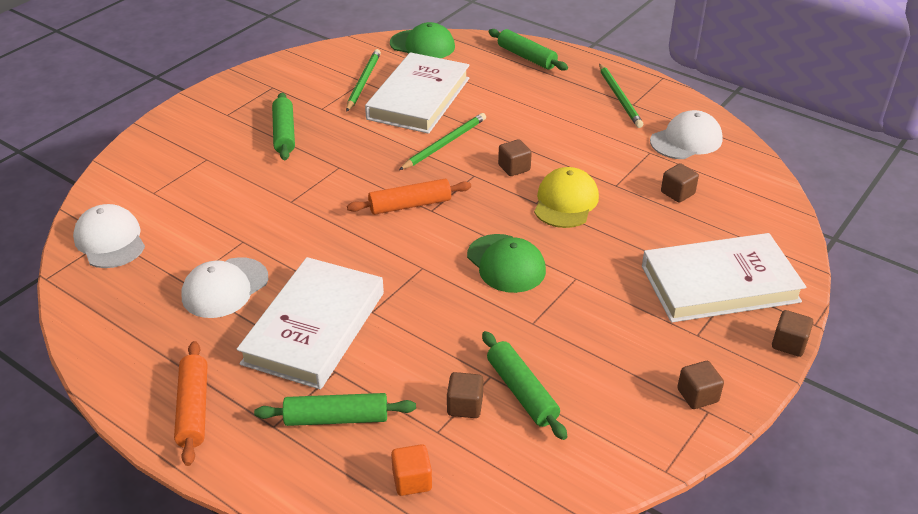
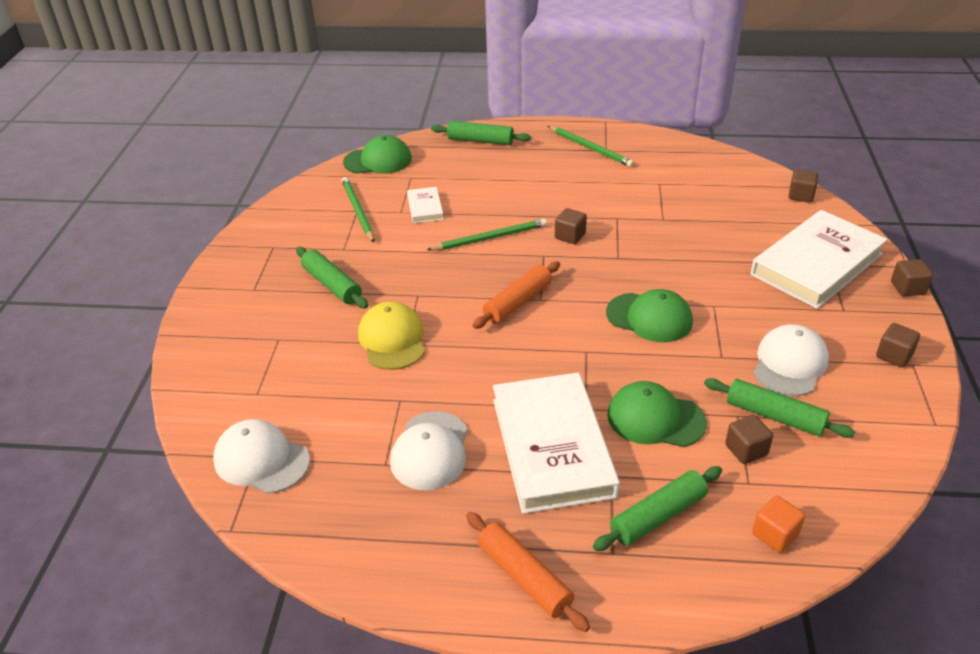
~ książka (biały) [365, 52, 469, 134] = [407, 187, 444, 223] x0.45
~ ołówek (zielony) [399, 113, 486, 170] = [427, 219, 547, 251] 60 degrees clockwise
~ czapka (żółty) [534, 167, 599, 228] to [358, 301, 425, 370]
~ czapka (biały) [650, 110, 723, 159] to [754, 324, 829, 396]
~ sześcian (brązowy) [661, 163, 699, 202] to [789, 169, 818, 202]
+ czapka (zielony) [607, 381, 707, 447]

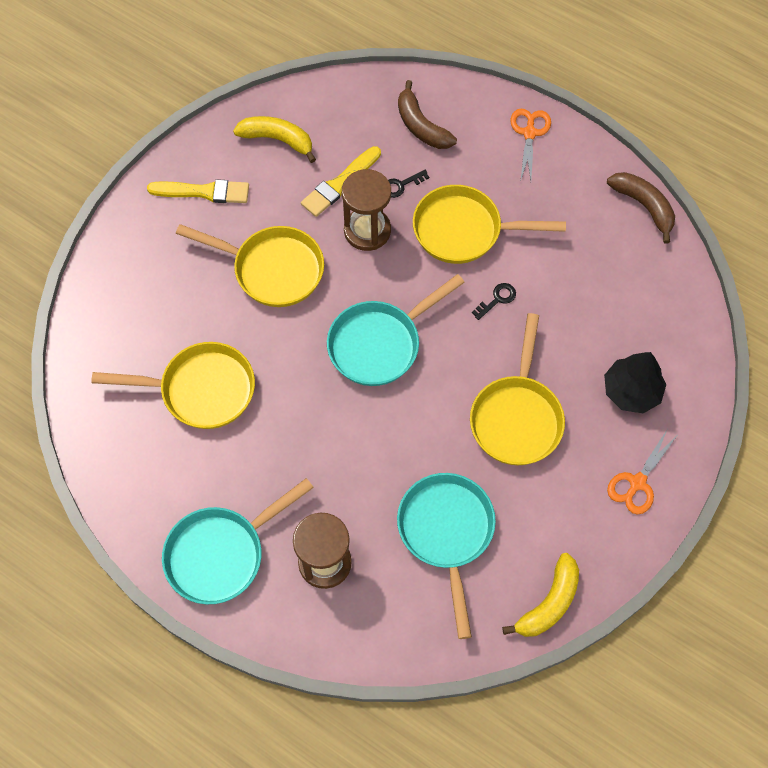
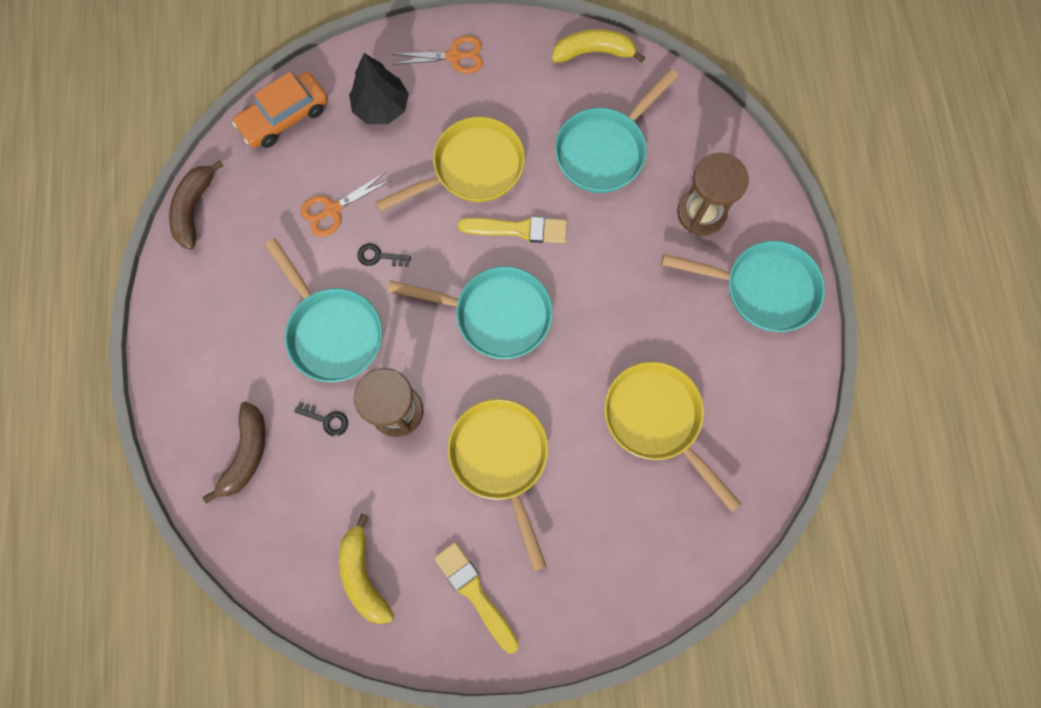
~ pędzel (żółty) [301, 146, 381, 217] to [458, 216, 567, 243]
~ patelnia (żółty) [413, 185, 566, 264] to patelnia (turkusowy) [265, 238, 382, 382]
~ nożyczki (pomarańczowy) [510, 109, 551, 180] to [300, 172, 391, 237]
+ samochód (pomarańczowy) [232, 72, 328, 148]

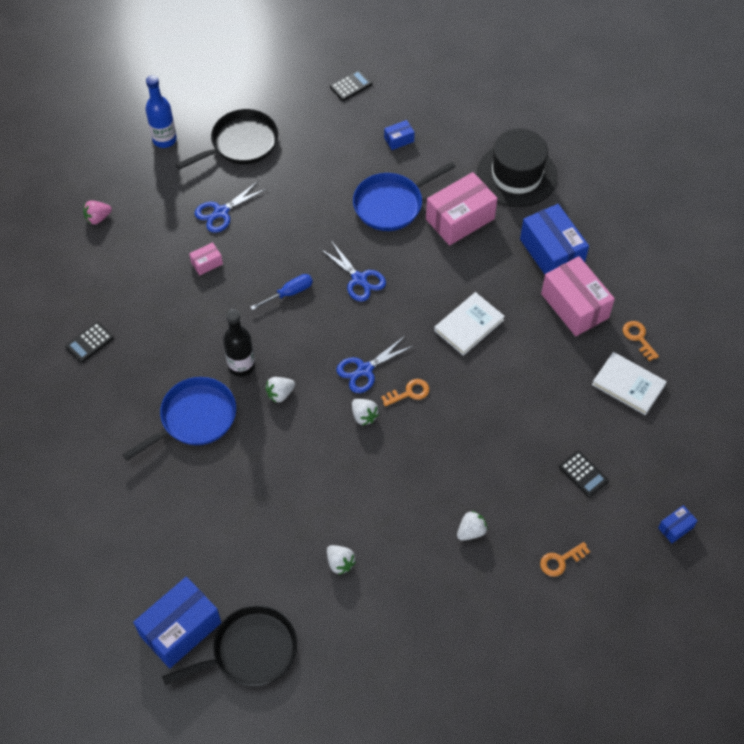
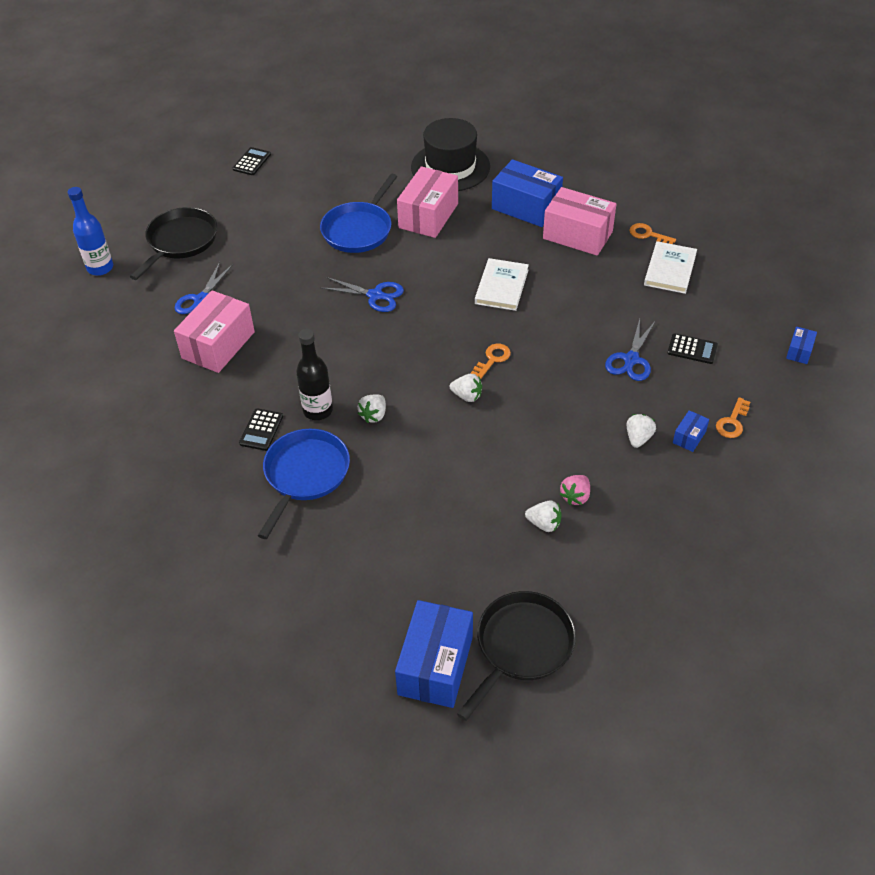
~ kalkulator (czarny) [65, 322, 114, 363] to [239, 408, 283, 451]
~ truskawka (różowy) [83, 200, 112, 224] to [560, 475, 590, 505]
~ pudełko (różowy) [189, 242, 223, 275] = [174, 290, 255, 373] x2.20
- śrubokręt (niebieski) [250, 274, 313, 310]
~ nożyczki (niebieski) [336, 336, 413, 393] to [605, 319, 656, 381]
~ pudełko (niebieski) [384, 120, 415, 150] to [673, 410, 709, 452]
~ książka (biały) [592, 352, 667, 415] = [644, 241, 697, 294] 75 degrees counterclockwise

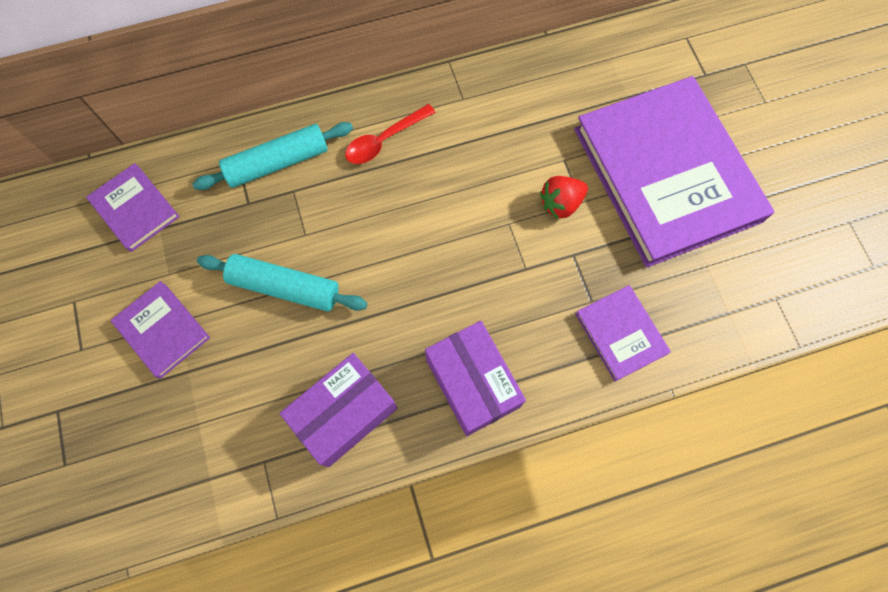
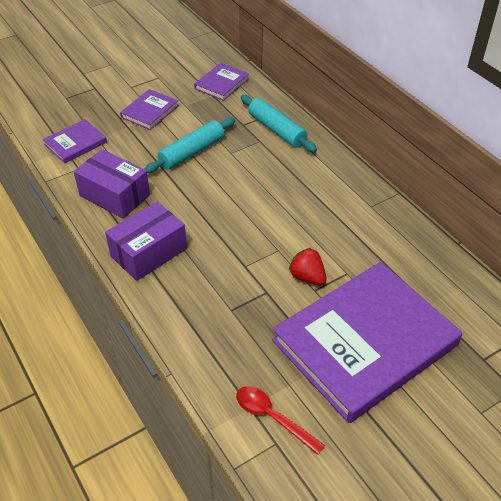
~ wałek do ciasta (turkusowy) [197, 254, 367, 311] = [145, 118, 235, 173] 45 degrees clockwise
~ łyżka (czerwony) [345, 104, 436, 164] to [236, 386, 325, 455]
~ książka (fioletowy) [575, 285, 671, 382] to [43, 119, 107, 164]

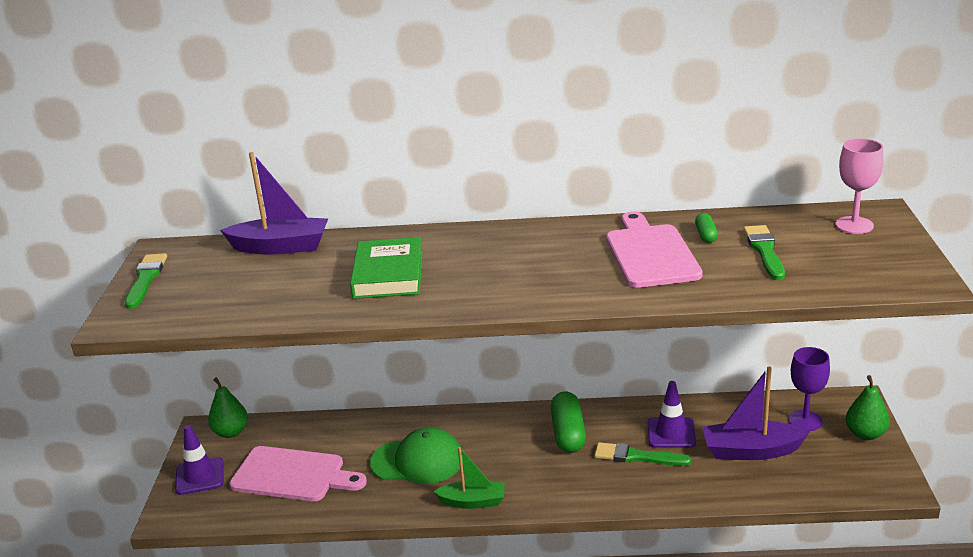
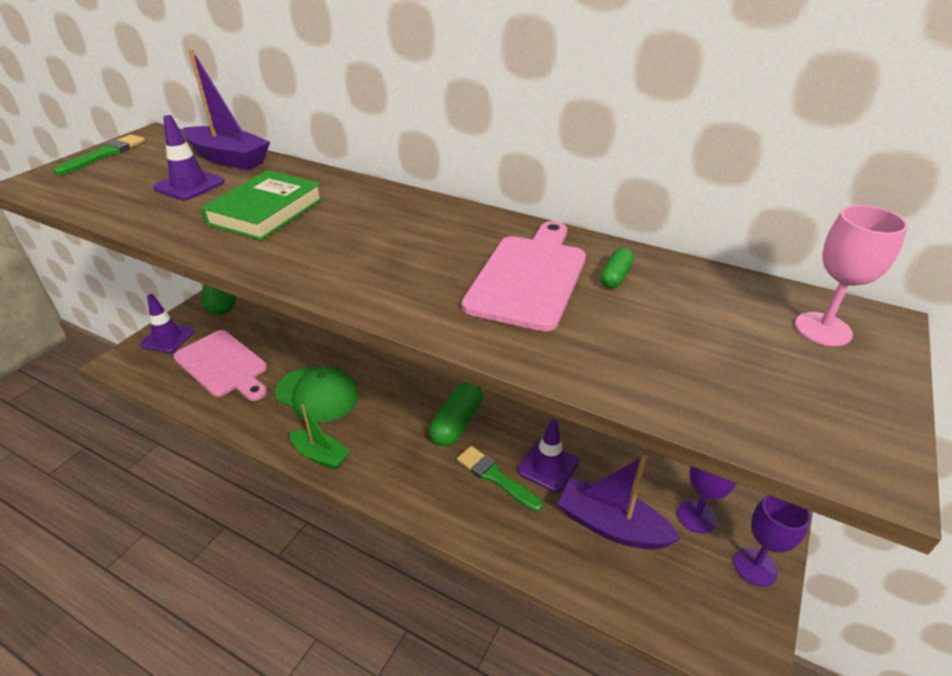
- pędzel (zielony) [744, 225, 785, 280]
~ gruszka (zielony) [846, 375, 890, 440] to kielich (fioletowy) [734, 494, 811, 586]
+ pachołek (fioletowy) [153, 115, 225, 200]

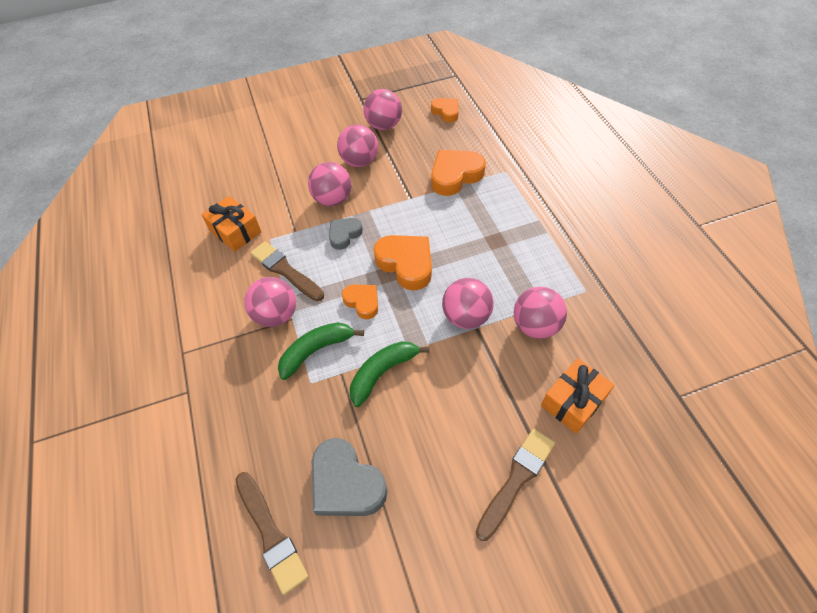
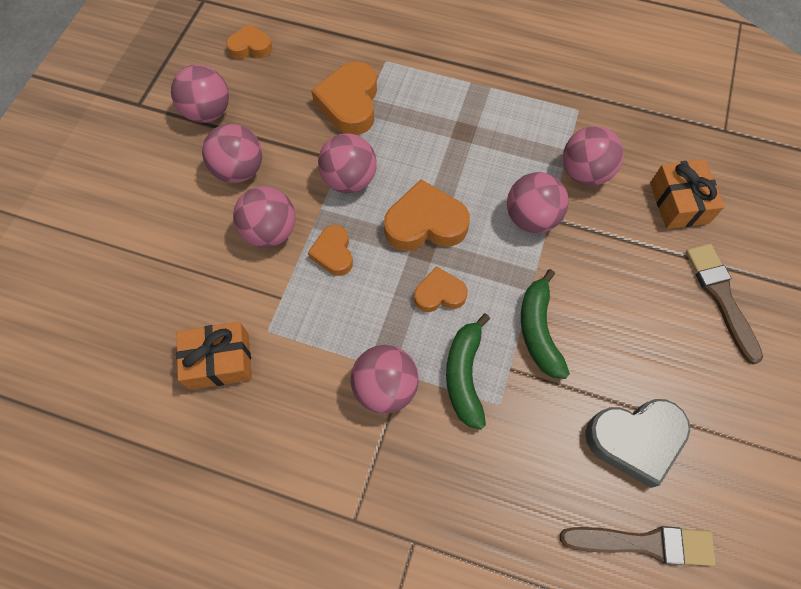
- pędzel (brązowy) [250, 241, 324, 301]
~ serce (szary) [329, 218, 363, 250] to serce (pomarańczowy) [308, 225, 353, 276]
+ piłka (różowy) [318, 133, 377, 193]

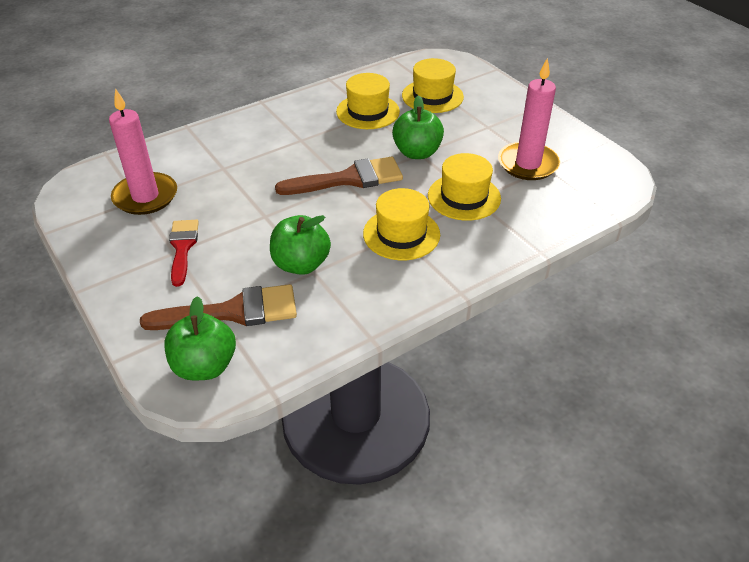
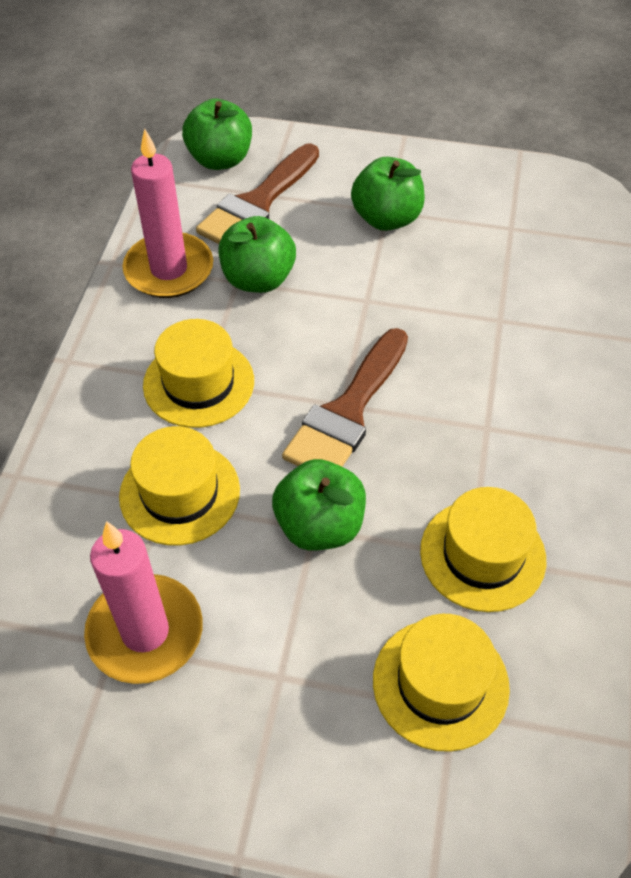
~ świeca (różowy) [109, 88, 177, 215] to [122, 129, 213, 298]
~ pędzel (czerwony) [169, 220, 199, 287] to jabłko (zielony) [351, 157, 425, 231]

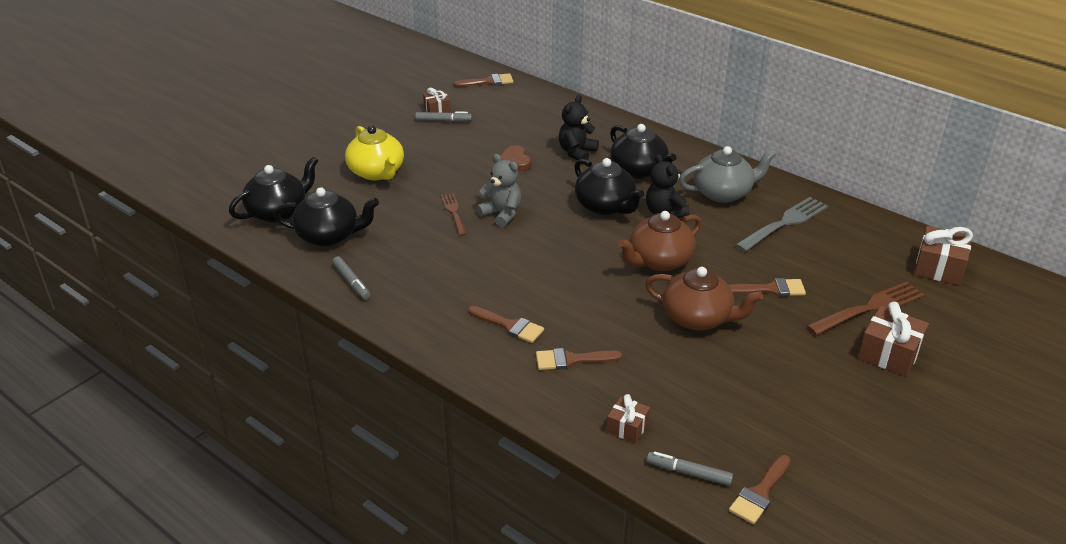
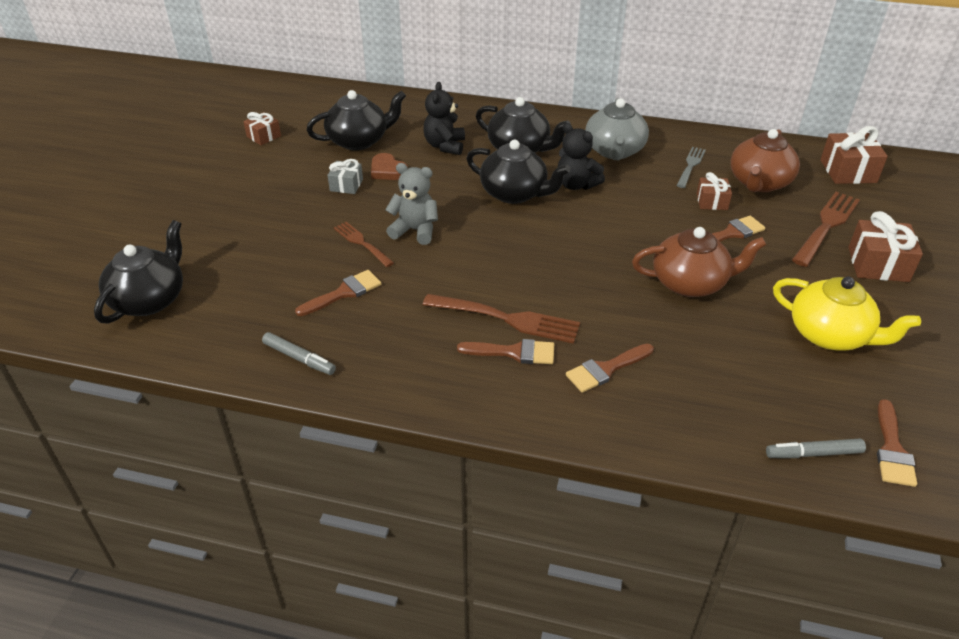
~ imbryk (czarny) [274, 187, 379, 246] to [307, 90, 406, 151]
~ imbryk (żółty) [345, 125, 404, 180] to [773, 277, 921, 351]
- flamaster (szary) [415, 111, 472, 122]
~ pędzel (brązowy) [453, 73, 513, 87] to [295, 270, 381, 316]
~ prezent (brązowy) [606, 394, 650, 443] to [697, 172, 732, 210]
~ imbryk (brązowy) [618, 211, 702, 271] to [730, 129, 800, 192]
~ imbryk (szary) [679, 146, 777, 203] = [585, 98, 649, 160] 135 degrees clockwise
~ widelec (szary) [735, 197, 828, 252] = [676, 147, 706, 188] x0.61
+ prezent (szary) [327, 159, 363, 194]
+ widelec (brązowy) [423, 294, 580, 344]

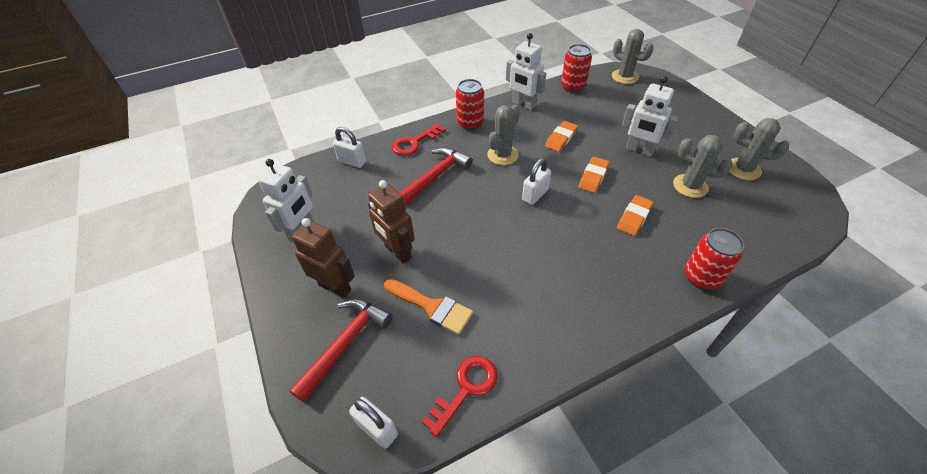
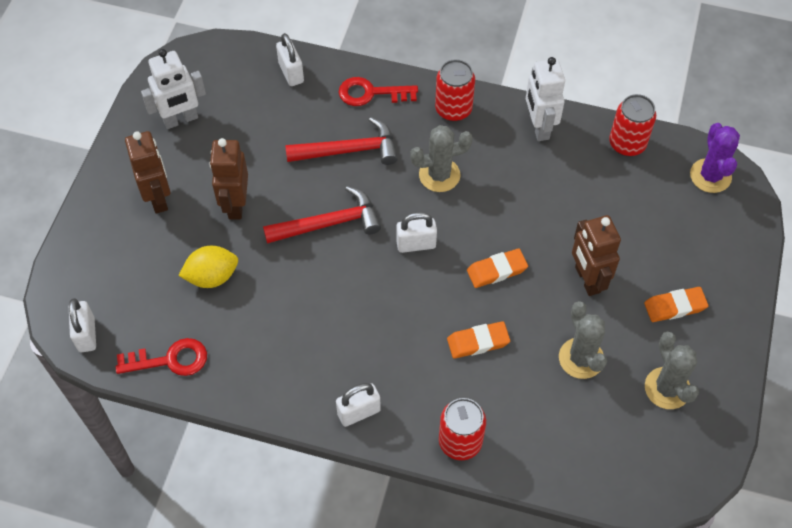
~ młotek (czerwony) [289, 299, 393, 402] to [263, 186, 381, 244]
~ pędzel (pomarańczowy) [384, 279, 473, 335] to cytryna (żółty) [178, 246, 238, 288]
~ gumka do mazania (pomarańczowy) [545, 121, 578, 152] to [644, 287, 708, 322]
~ kaktus (szary) [612, 29, 654, 84] to kaktus (fioletowy) [690, 123, 740, 193]
~ robot (biały) [622, 76, 678, 157] to robot (brązowy) [572, 215, 621, 296]
+ kłódka (biały) [336, 383, 381, 427]

